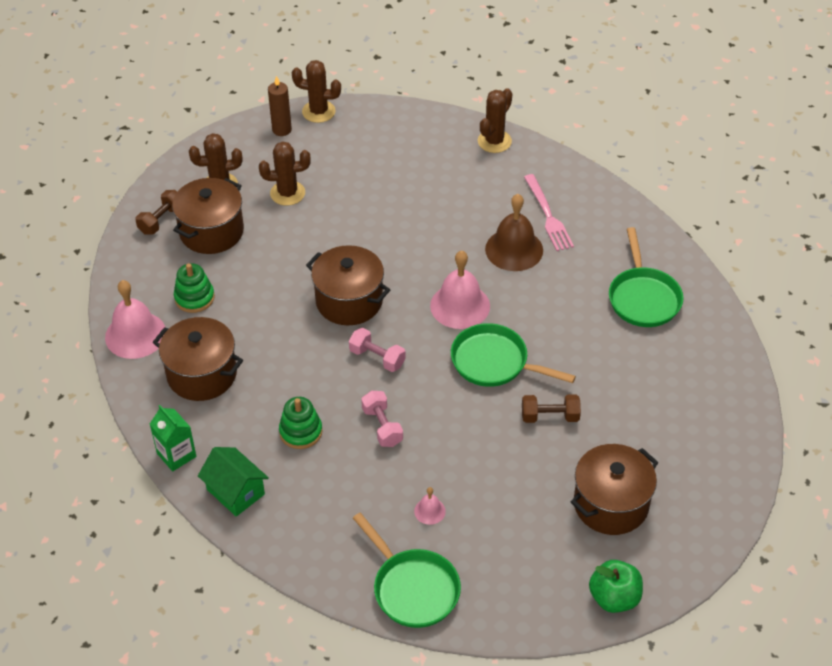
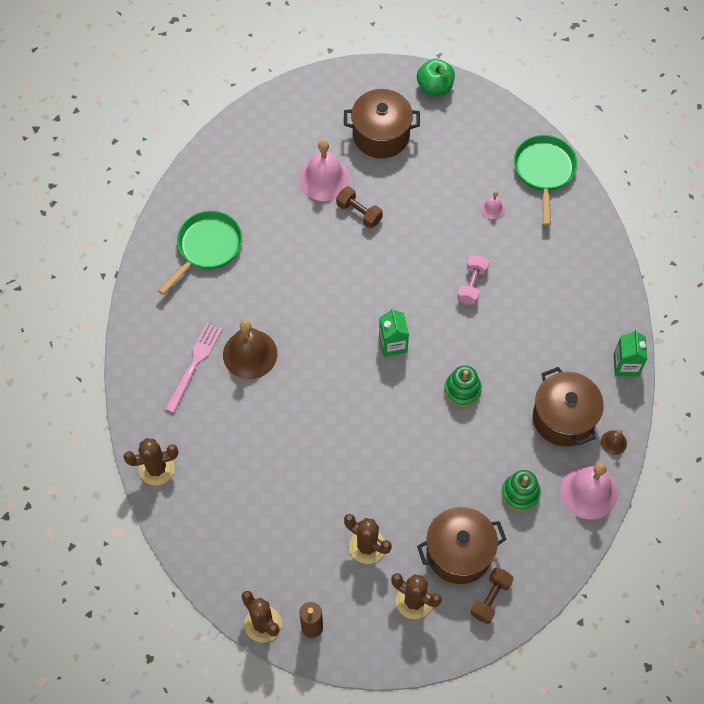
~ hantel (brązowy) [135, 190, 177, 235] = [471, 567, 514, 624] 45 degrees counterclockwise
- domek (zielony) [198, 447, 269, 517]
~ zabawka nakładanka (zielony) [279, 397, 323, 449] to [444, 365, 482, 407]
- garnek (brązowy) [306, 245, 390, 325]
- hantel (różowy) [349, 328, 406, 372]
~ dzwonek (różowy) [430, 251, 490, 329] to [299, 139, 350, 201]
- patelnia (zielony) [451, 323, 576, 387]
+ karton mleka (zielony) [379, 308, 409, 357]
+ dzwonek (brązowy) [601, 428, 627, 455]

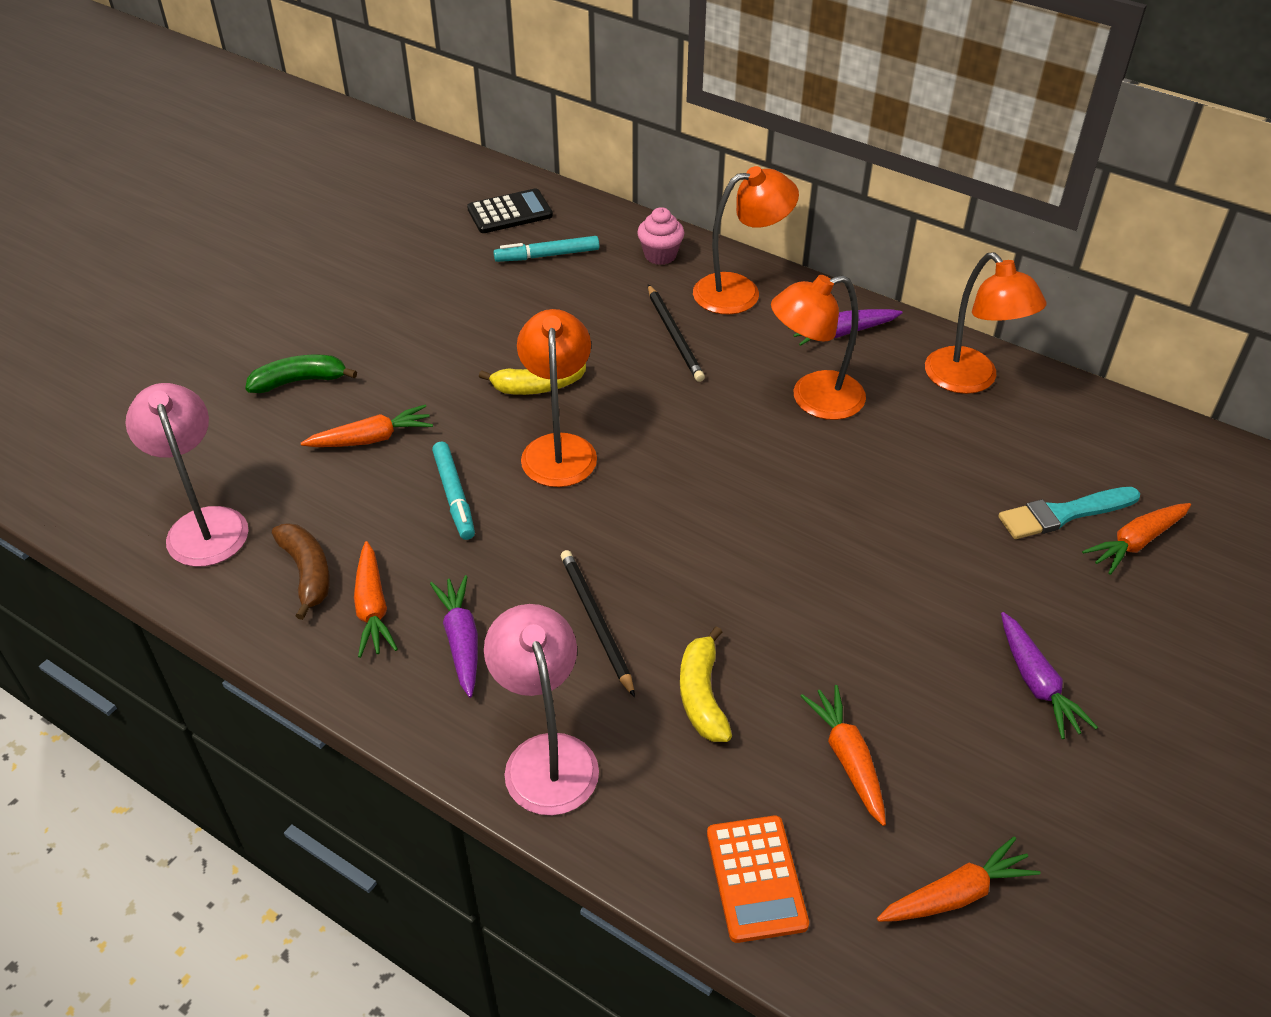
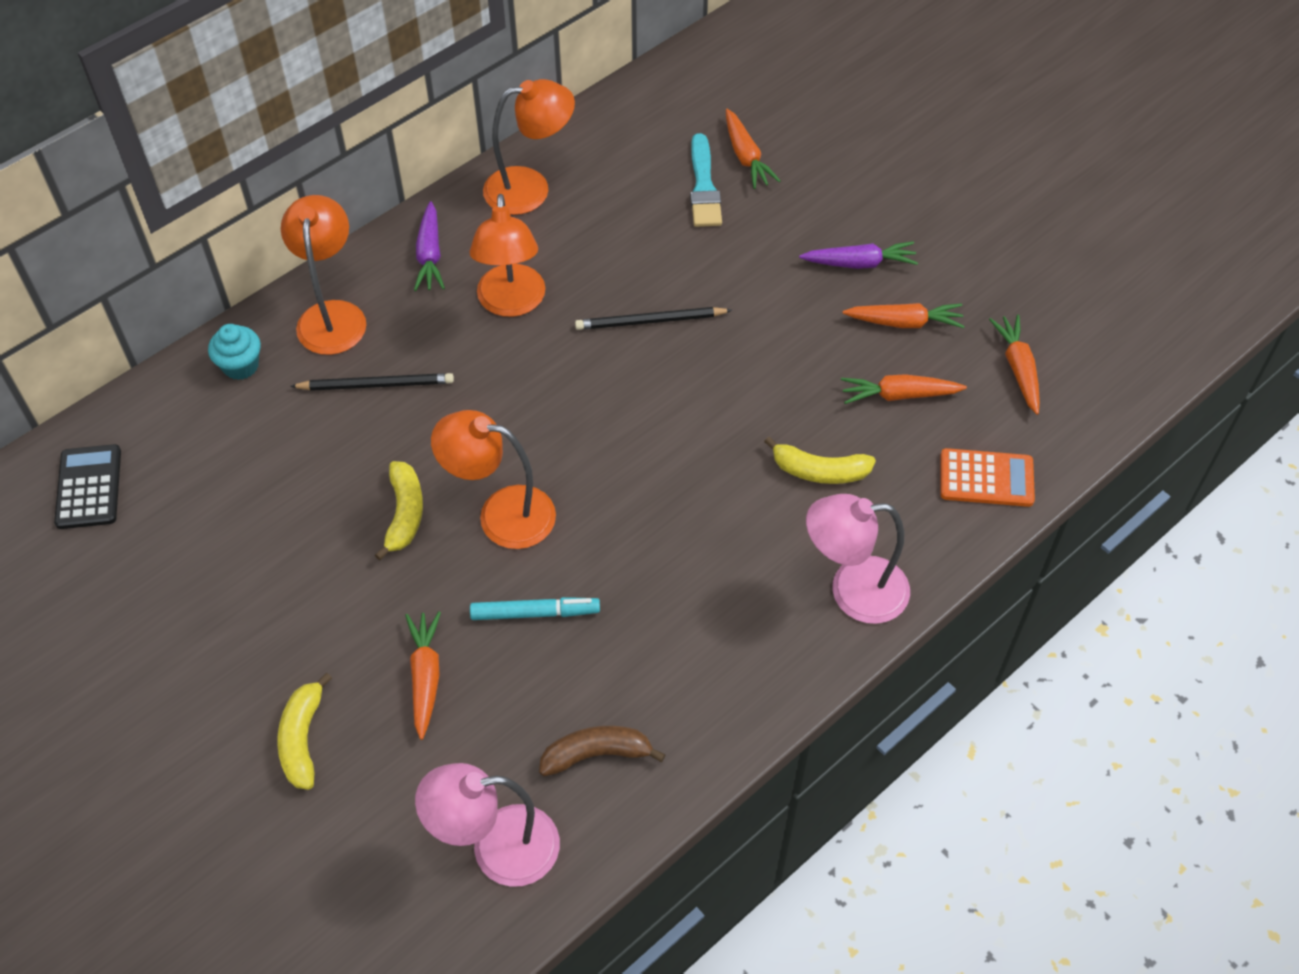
~ banan (zielony) [245, 354, 357, 393] to banan (żółty) [277, 673, 332, 790]
~ marchewka (pomarańczowy) [354, 541, 398, 658] to [843, 303, 965, 328]
- marchewka (fioletowy) [430, 575, 478, 698]
- flamaster (turkusowy) [493, 236, 599, 262]
~ ołówek (czarny) [561, 550, 635, 697] to [575, 307, 732, 330]
~ muffinka (różowy) [637, 207, 685, 265] to muffinka (turkusowy) [208, 324, 261, 380]

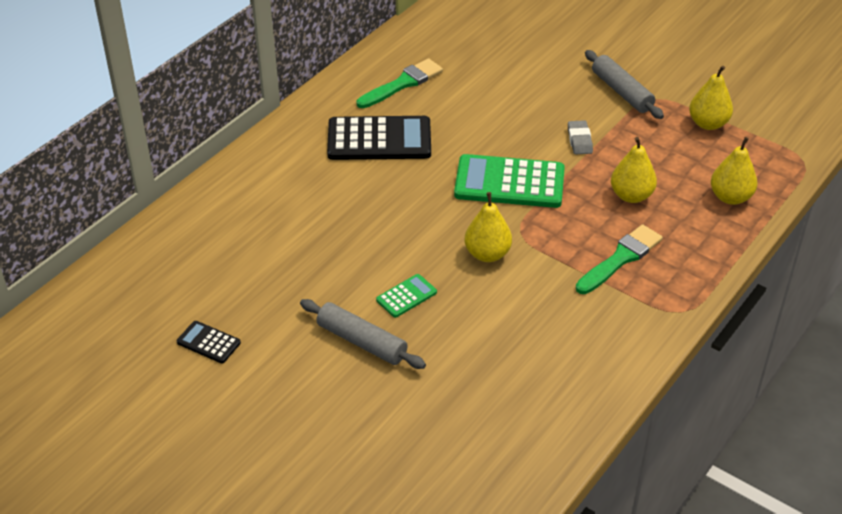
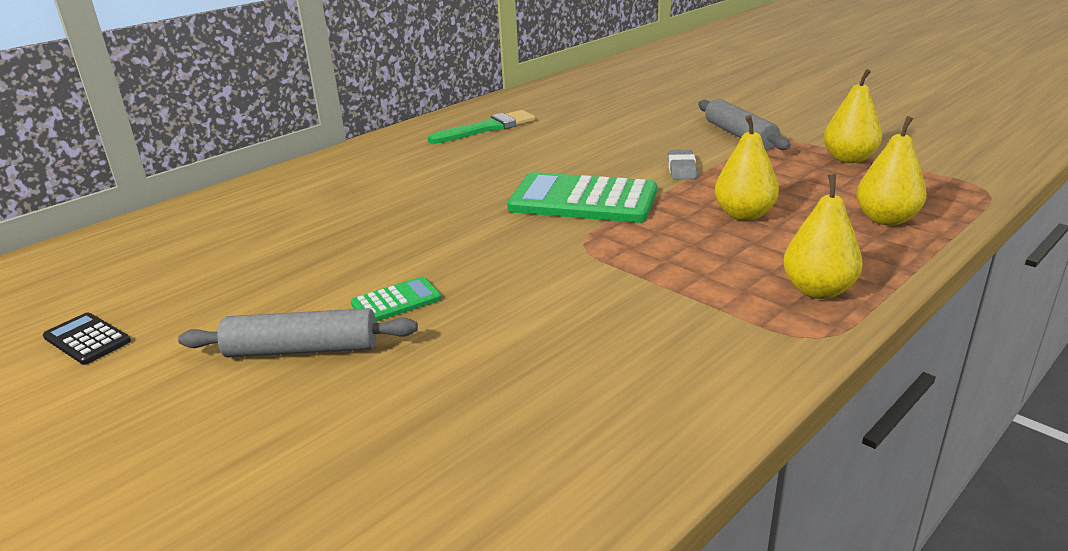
~ wałek do ciasta (szary) [300, 299, 426, 369] = [178, 308, 418, 357] 45 degrees counterclockwise
- kalkulator (czarny) [327, 116, 431, 160]
~ gruszka (żółty) [464, 192, 512, 262] to [783, 174, 863, 299]
- pędzel (zielony) [576, 224, 663, 294]

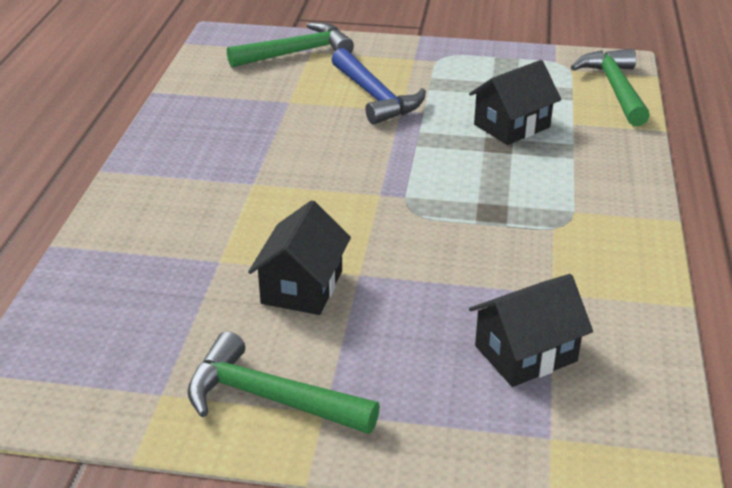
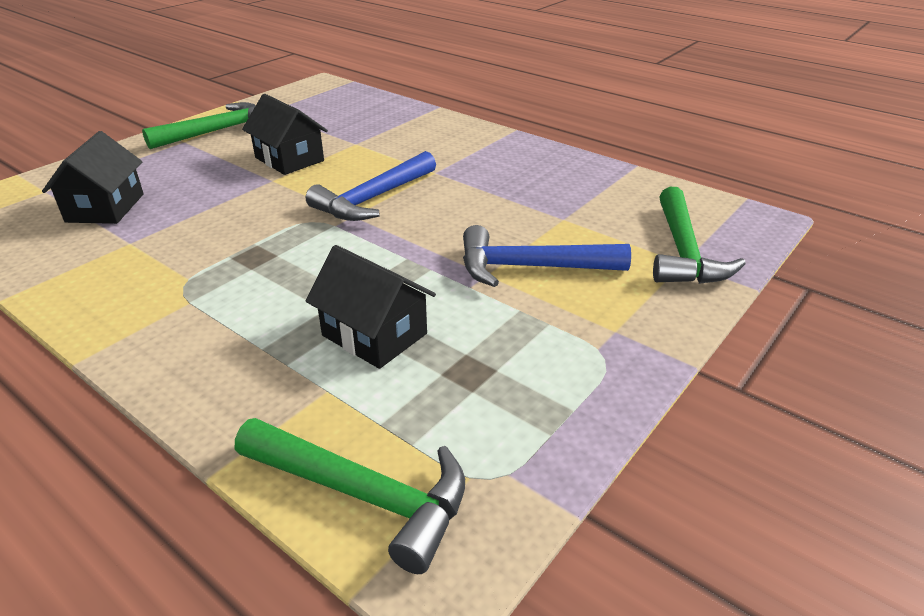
~ domek (czarny) [469, 60, 561, 145] = [305, 245, 436, 369] 45 degrees counterclockwise
+ młotek (niebieski) [306, 151, 436, 221]

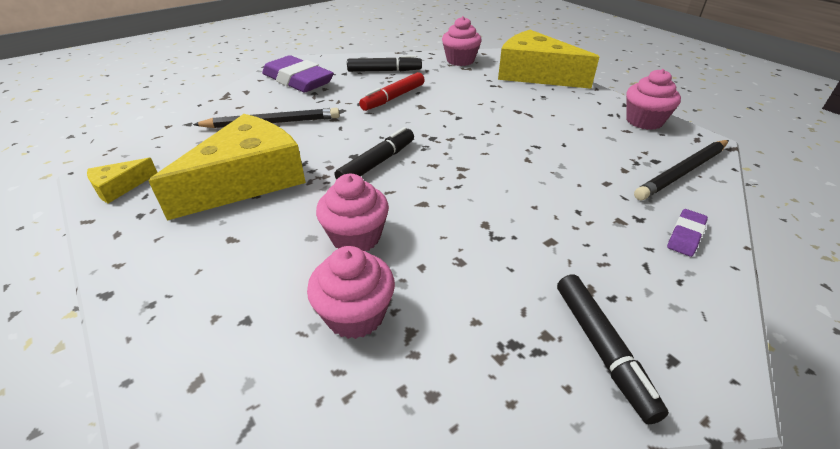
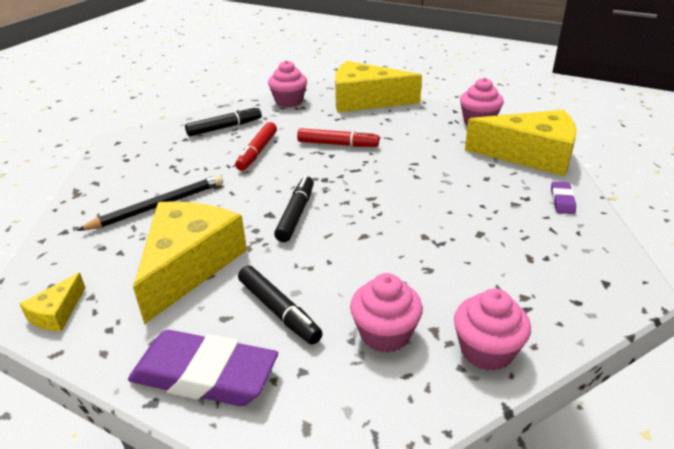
~ gumka do mazania (fioletowy) [262, 55, 334, 93] to [128, 330, 278, 406]
~ muffinka (różowy) [316, 174, 389, 251] to [454, 289, 531, 371]
~ flamaster (czarny) [557, 274, 669, 424] to [238, 266, 323, 344]
~ ołówek (czarny) [634, 140, 729, 200] to ser (żółty) [465, 110, 576, 176]
+ flamaster (czerwony) [297, 128, 379, 147]

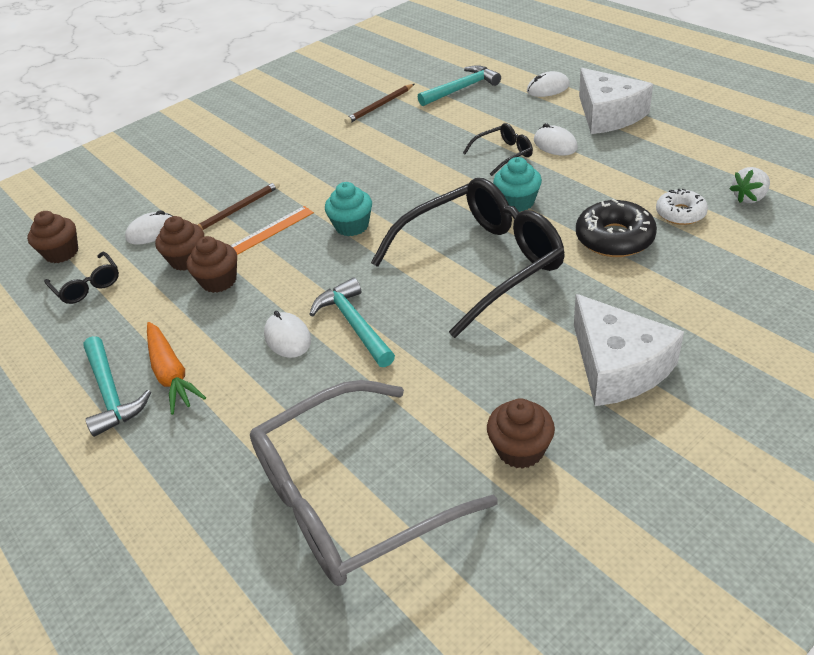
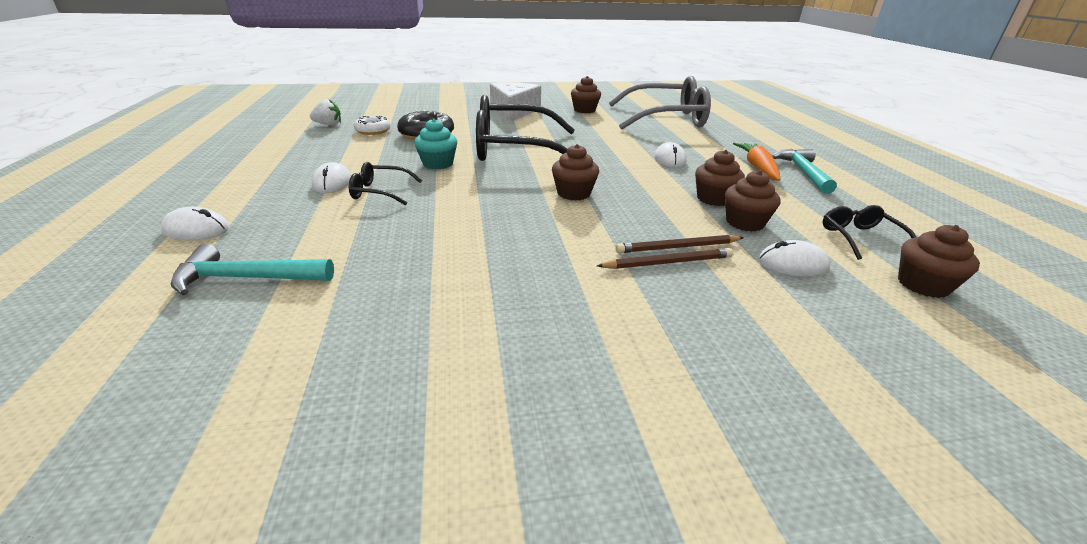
- linijka (pomarańczowy) [231, 206, 314, 255]
- młotek (turkusowy) [309, 278, 395, 367]
~ muffinka (turkusowy) [325, 182, 372, 236] to muffinka (brązowy) [552, 144, 599, 201]
~ ołówek (brązowy) [344, 84, 414, 124] to [597, 248, 733, 269]
- ser (biały) [579, 68, 653, 134]

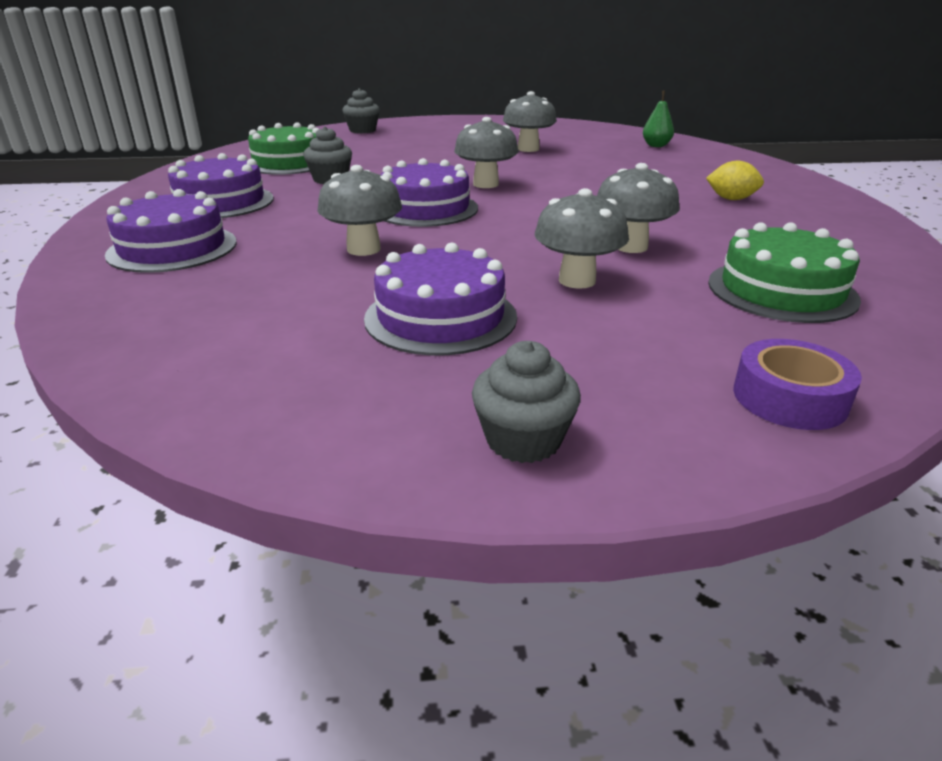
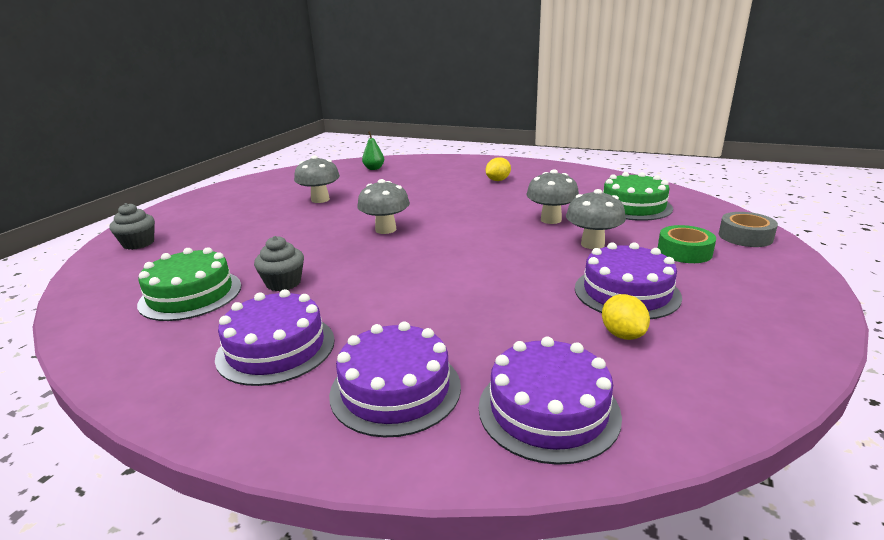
- grzyb (szary) [317, 165, 402, 256]
~ tort (fioletowy) [381, 158, 478, 227] to [479, 336, 622, 465]
- muffinka (szary) [472, 341, 581, 463]
~ taśma klejąca (fioletowy) [733, 339, 862, 430] to taśma klejąca (szary) [719, 212, 778, 247]
+ cytryna (żółty) [602, 294, 650, 340]
+ taśma klejąca (zielony) [658, 225, 716, 263]

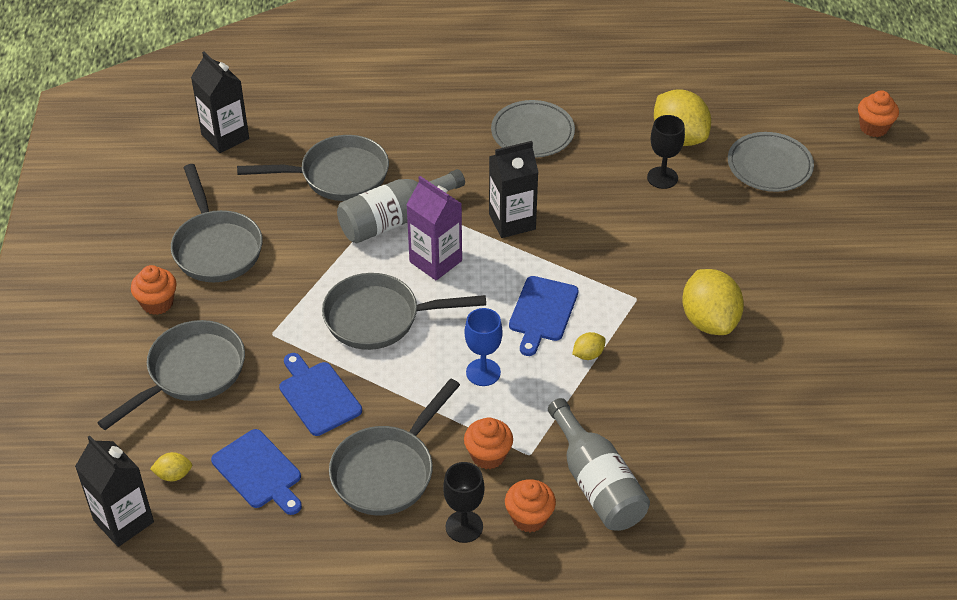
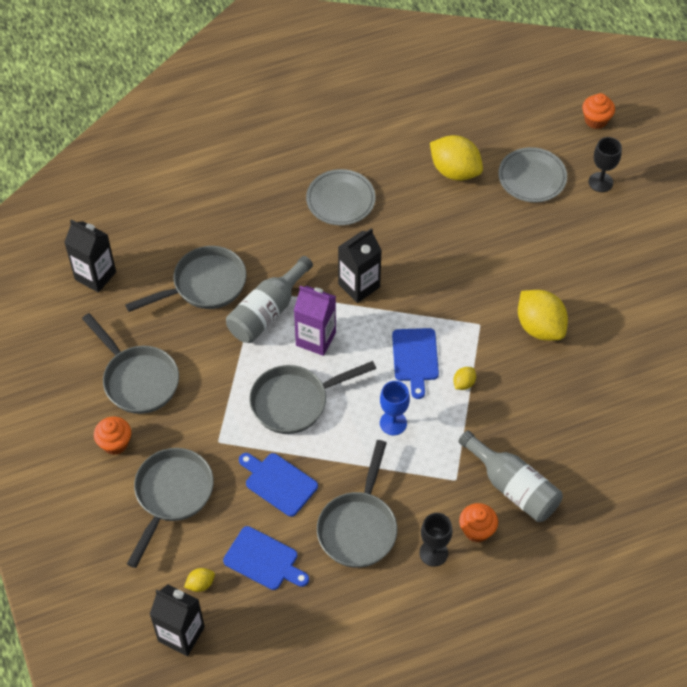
- muffinka (pomarańczowy) [464, 417, 513, 469]
~ kielich (czarny) [647, 115, 685, 189] to [588, 137, 622, 192]

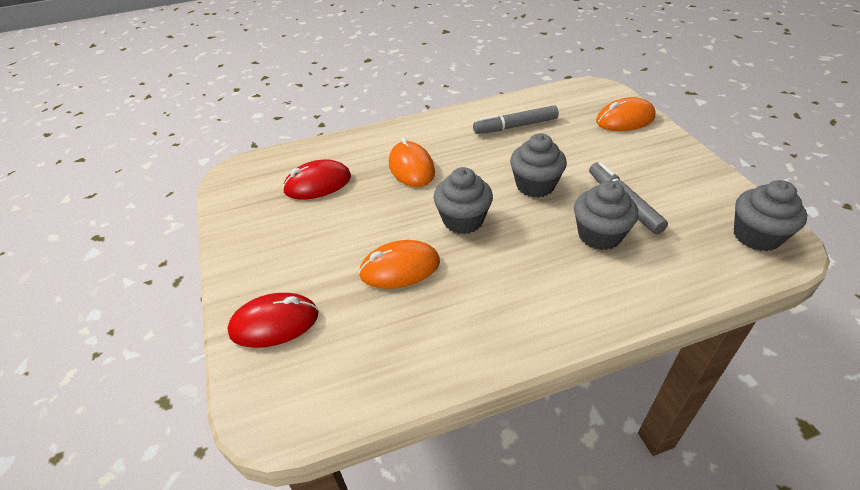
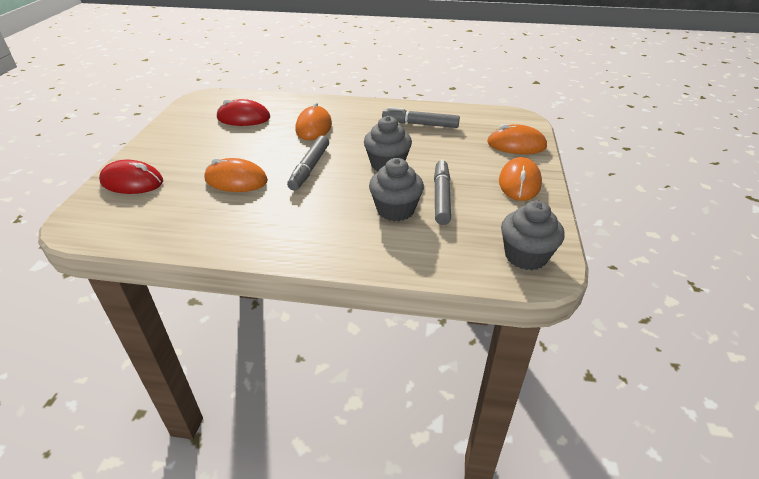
~ muffinka (szary) [434, 167, 493, 234] to flamaster (szary) [287, 136, 329, 190]
+ myszka (pomarańczowy) [499, 157, 542, 201]

